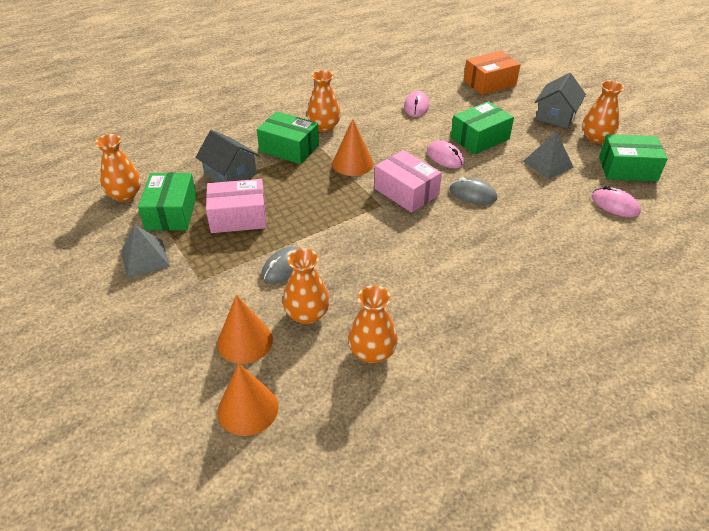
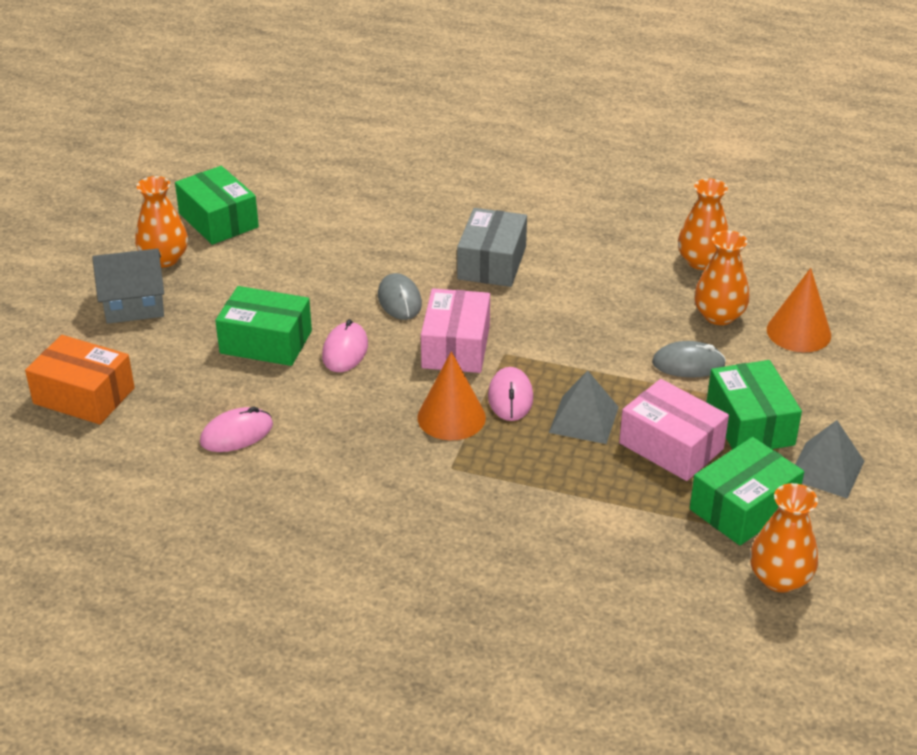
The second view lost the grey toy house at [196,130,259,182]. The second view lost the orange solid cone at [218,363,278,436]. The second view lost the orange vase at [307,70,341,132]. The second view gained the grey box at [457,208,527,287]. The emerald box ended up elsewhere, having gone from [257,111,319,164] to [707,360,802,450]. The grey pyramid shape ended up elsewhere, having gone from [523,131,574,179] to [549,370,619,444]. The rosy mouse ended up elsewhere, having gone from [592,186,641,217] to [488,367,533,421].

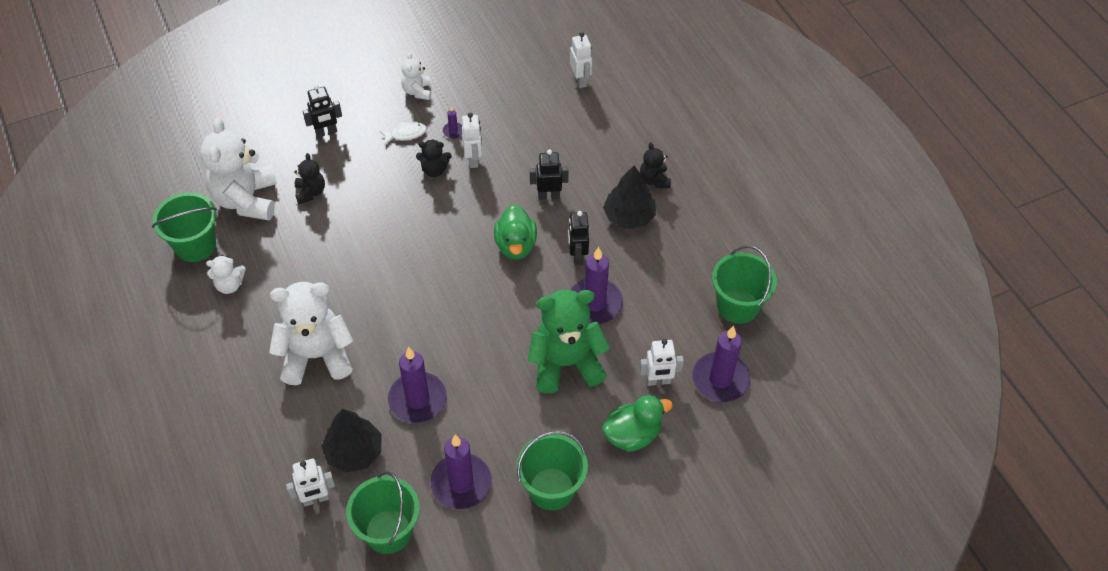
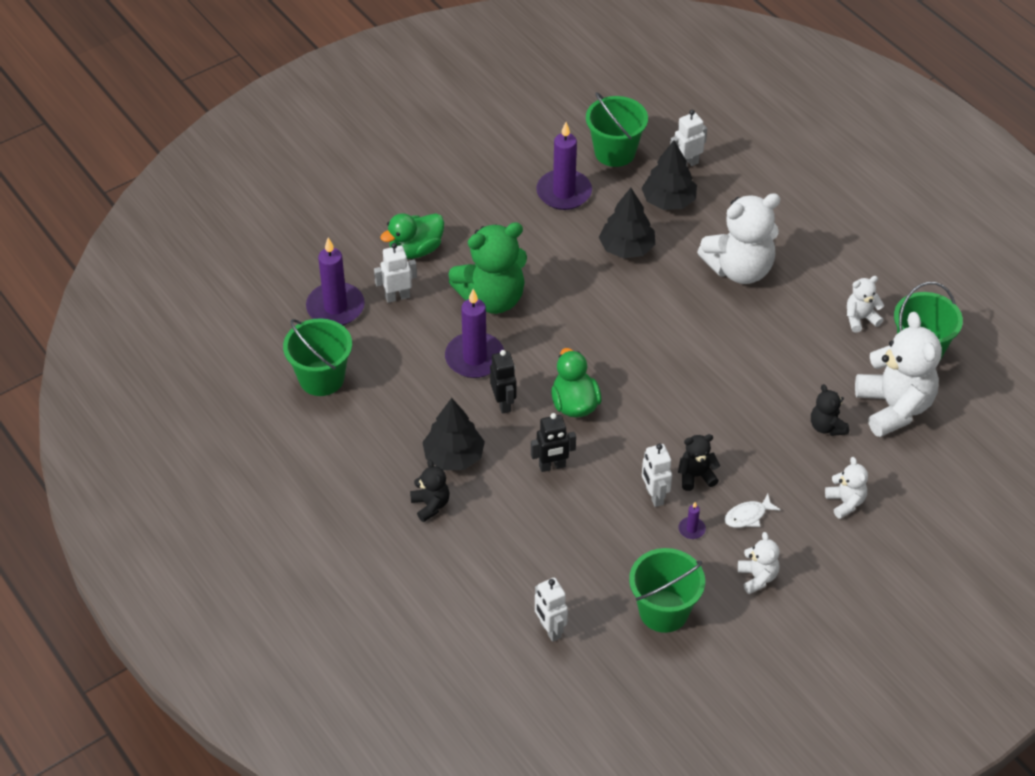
The emerald pail ended up elsewhere, having gone from [517,431,588,510] to [629,548,705,633]. Where the jet-black robot stood at [303,84,342,138], the snow-white teddy came to stand at [825,457,868,519]. Where the violet candle stood at [388,347,447,423], the jet-black tree came to stand at [599,188,655,259].

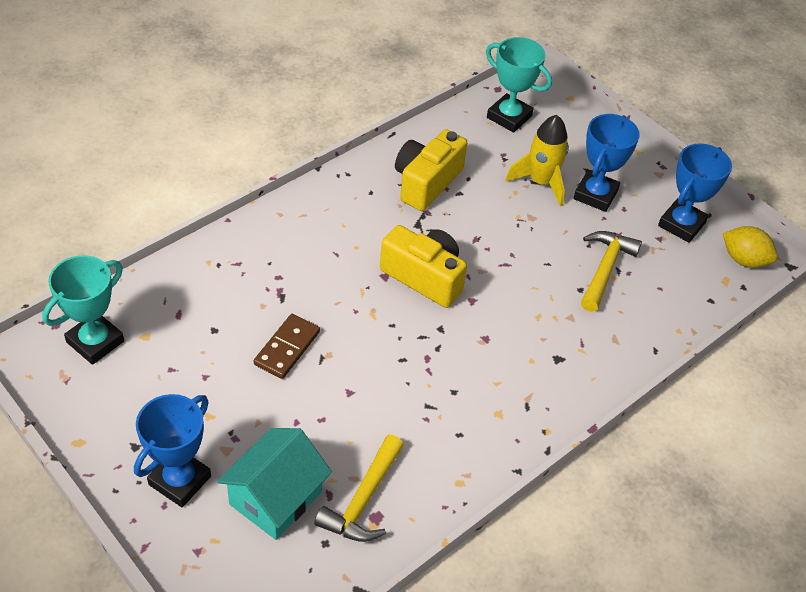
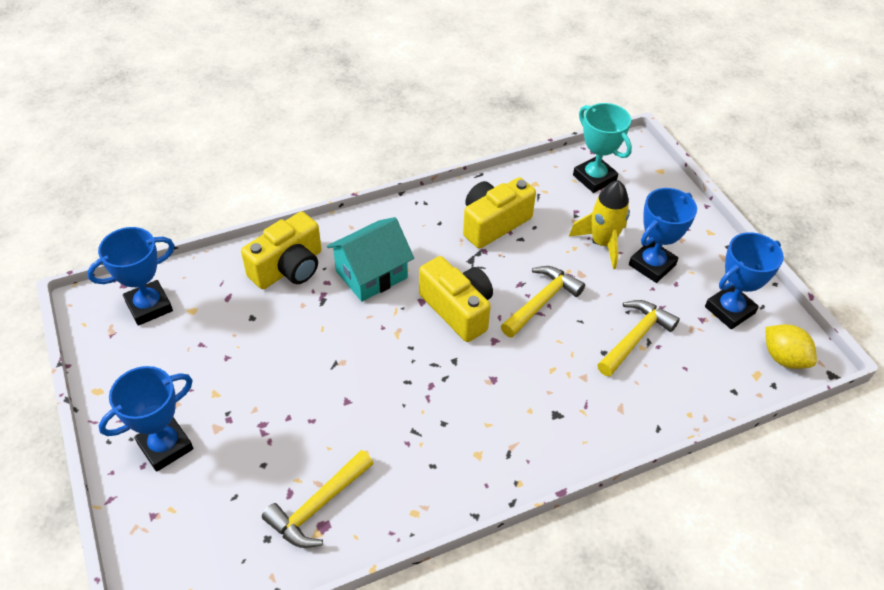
The second view lost the russet domino piece at [254,314,320,379]. The second view gained the yellow photo camera at [241,212,321,289]. The second view gained the yellow claw hammer at [501,266,585,338]. The turquoise toy house ended up elsewhere, having gone from [217,428,332,540] to [327,217,414,302]. What was the turquoise award cup at [42,255,124,365] turned into the blue award cup at [87,227,175,326].

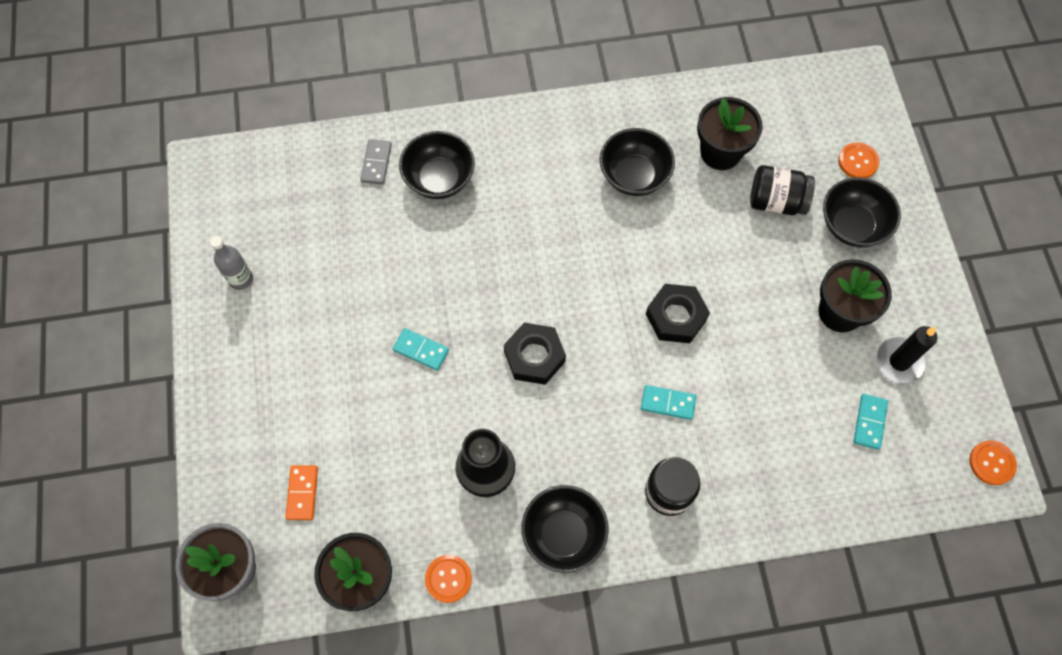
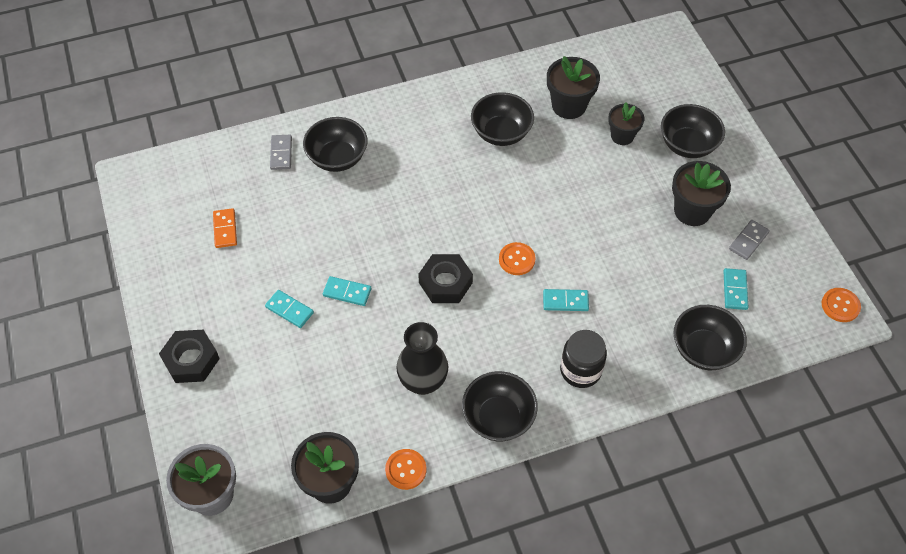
The second view lost the grey flask at [210,236,253,290]. The second view gained the turquoise domino piece at [265,290,314,328]. The second view gained the jet-black bowl at [673,305,747,370]. The orange domino piece ended up elsewhere, having gone from [285,465,318,520] to [213,208,237,248]. The jet-black hex nut ended up elsewhere, having gone from [646,284,710,343] to [159,330,220,383]. The orange sewing button ended up elsewhere, having gone from [838,142,880,178] to [499,242,536,275]. Where the jet-black jam jar stood at [750,165,815,215], the jet-black plant pot came to stand at [608,102,645,145]. Where the jet-black candle stood at [876,326,938,384], the grey domino piece came to stand at [729,220,770,260].

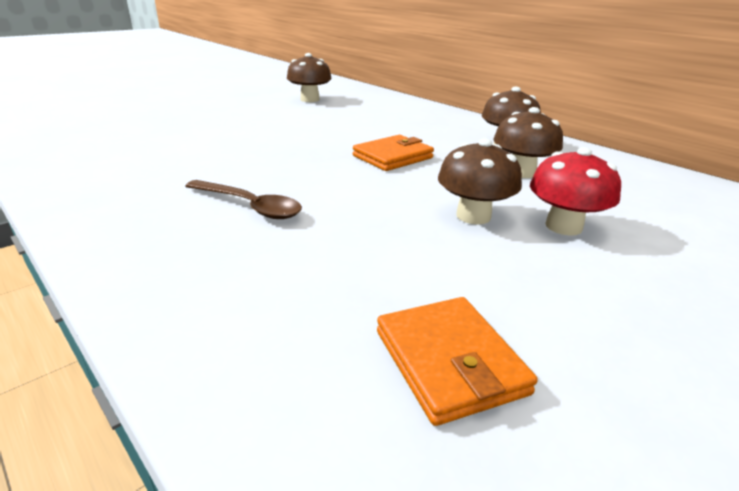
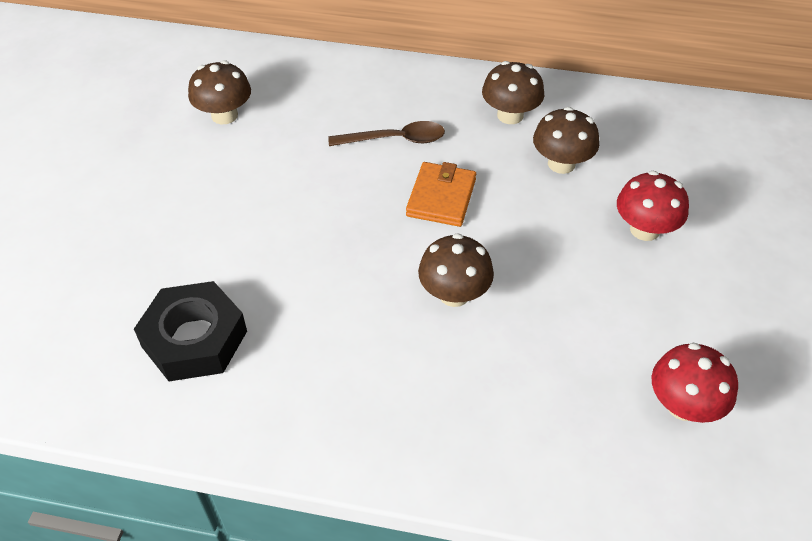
The second view gained the jet-black hex nut at [134,281,247,381]. The russet teaspoon ended up elsewhere, having gone from [185,180,302,219] to [328,121,445,146]. The russet mushroom ended up elsewhere, having gone from [438,138,522,225] to [418,233,494,307]. Where the orange card wallet stood at [377,297,538,426], the red mushroom came to stand at [651,343,738,423].

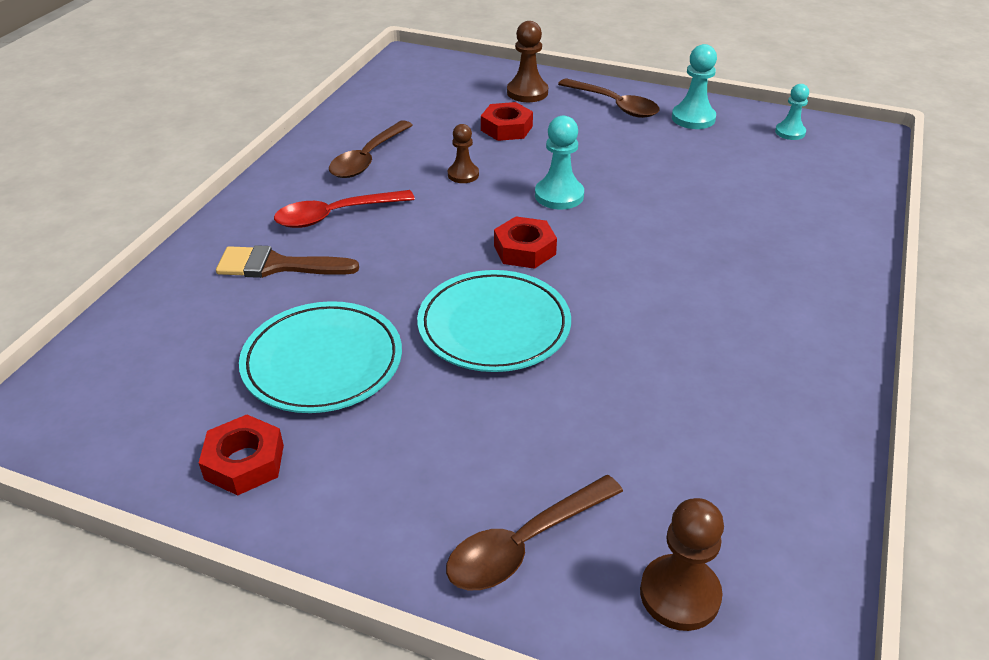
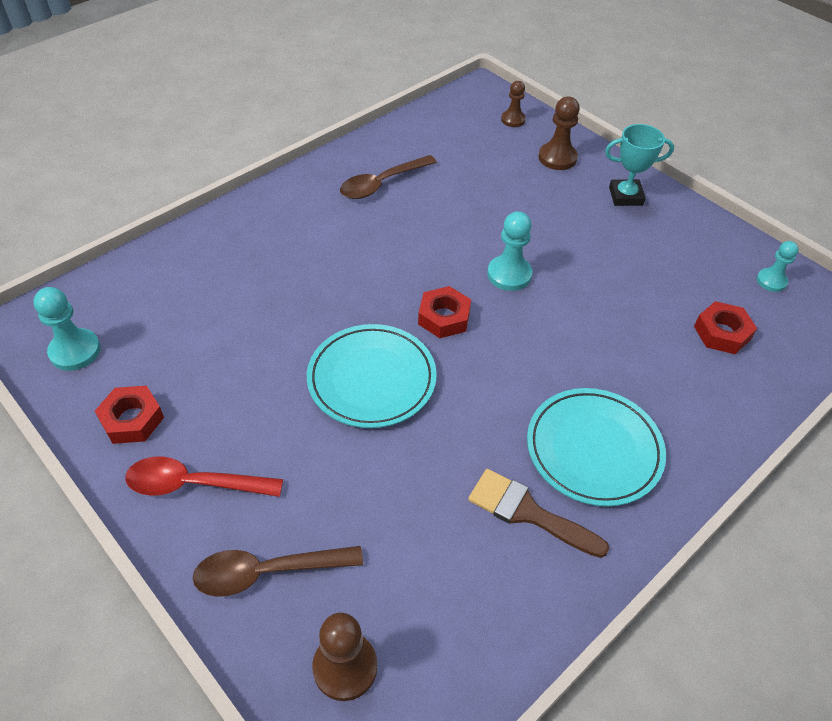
The russet brush ended up elsewhere, having gone from [216,245,359,278] to [468,469,610,558]. The turquoise flat dish ended up elsewhere, having gone from [239,301,402,413] to [527,388,666,506]. The red teaspoon ended up elsewhere, having gone from [274,190,415,228] to [125,456,283,497]. The russet chess pawn ended up elsewhere, having gone from [448,124,479,183] to [501,81,526,127]. The red hex nut ended up elsewhere, having gone from [481,102,533,141] to [694,301,757,354]. The turquoise chess pawn ended up elsewhere, having gone from [672,44,717,129] to [33,287,101,371]. Where the russet teaspoon stood at [558,78,660,118], the turquoise award cup came to stand at [605,124,674,206].

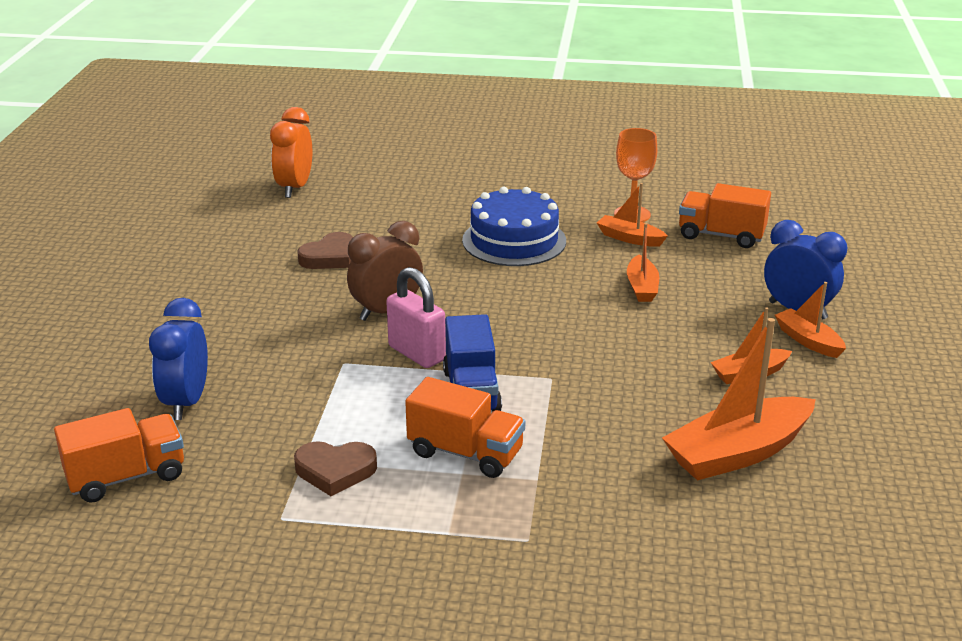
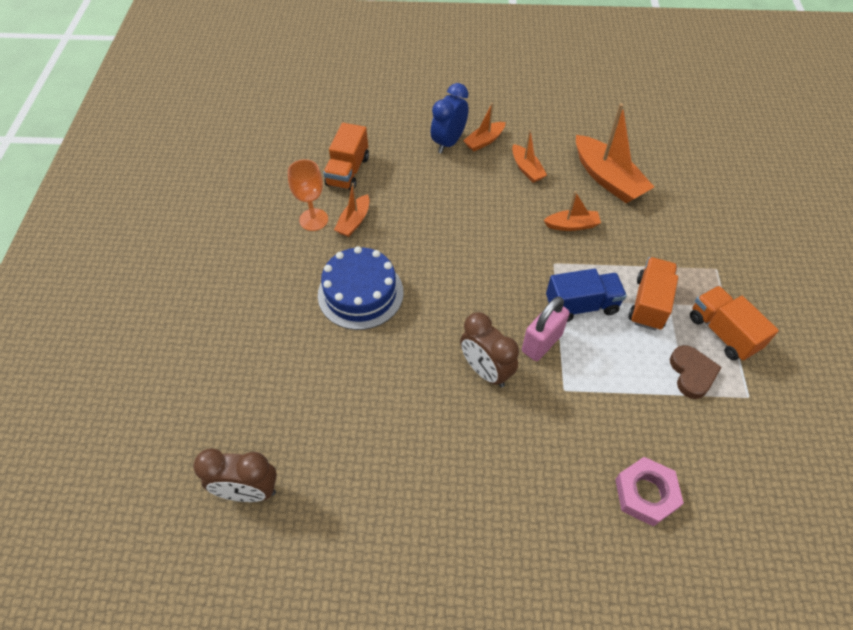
The second view lost the russet love heart at [297,232,353,269]. The orange toy truck ended up elsewhere, having gone from [54,408,184,503] to [690,286,779,361]. The orange boat ended up elsewhere, having gone from [627,223,659,302] to [544,191,601,231]. Where the blue alarm clock stood at [149,298,208,420], the rosy hex nut came to stand at [615,457,684,527]. What was the orange alarm clock at [270,107,312,198] turned into the russet alarm clock at [193,448,277,502].

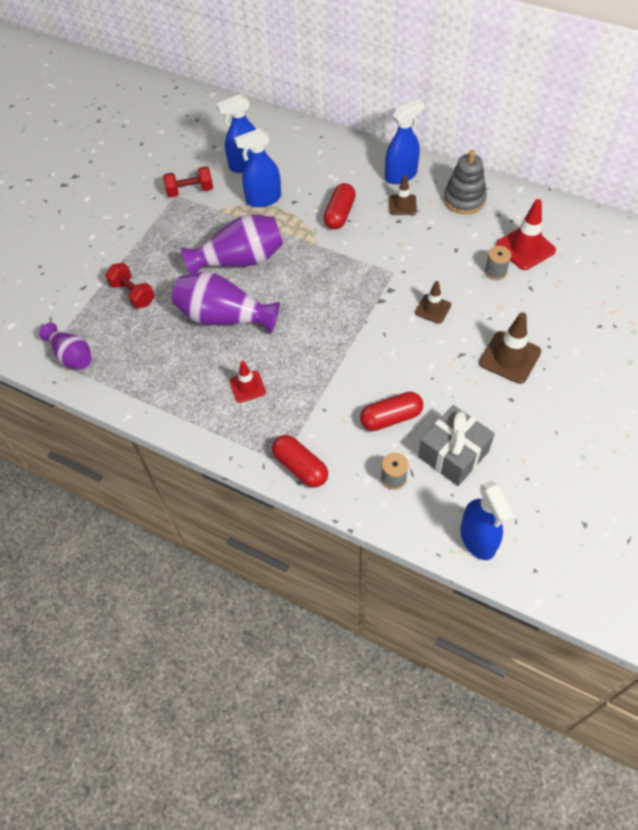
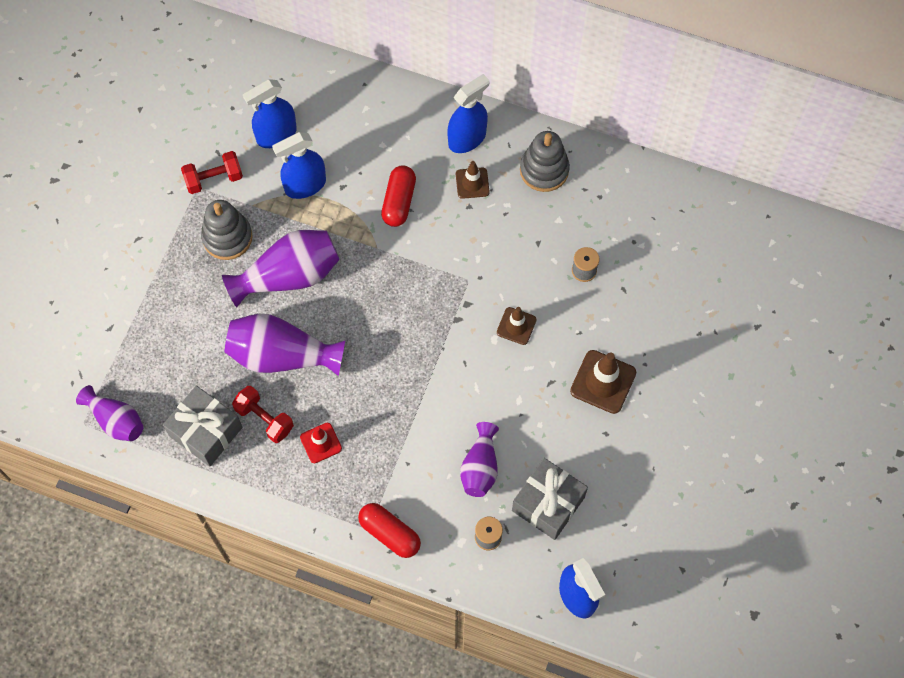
The second view lost the red safety cone at [496,199,556,270]. The second view gained the grey wrapped gift at [163,386,243,466]. The second view gained the grey stacking toy at [201,200,253,260]. The red hand weight ended up elsewhere, having gone from [105,263,155,309] to [232,386,294,443]. Where the red pill stood at [360,392,423,431], the violet vase came to stand at [460,422,499,497].

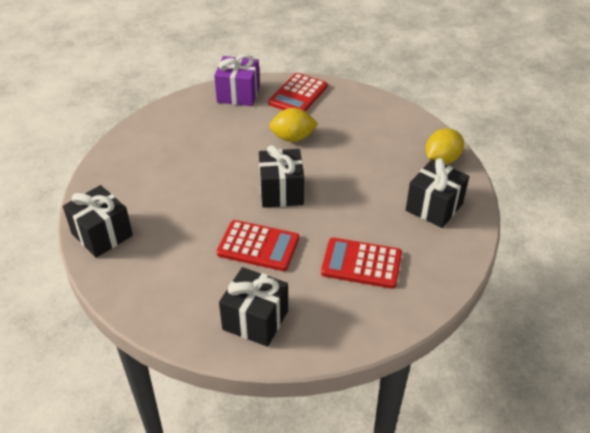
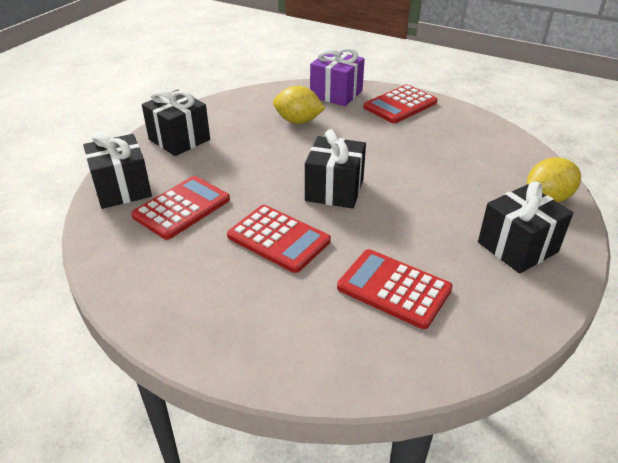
The second view gained the red adding machine at [131,176,230,240]. The jet-black wrapped gift ended up elsewhere, having gone from [219,267,288,347] to [142,89,210,156]. The yellow lemon ended up elsewhere, having gone from [269,108,318,142] to [273,86,325,124].

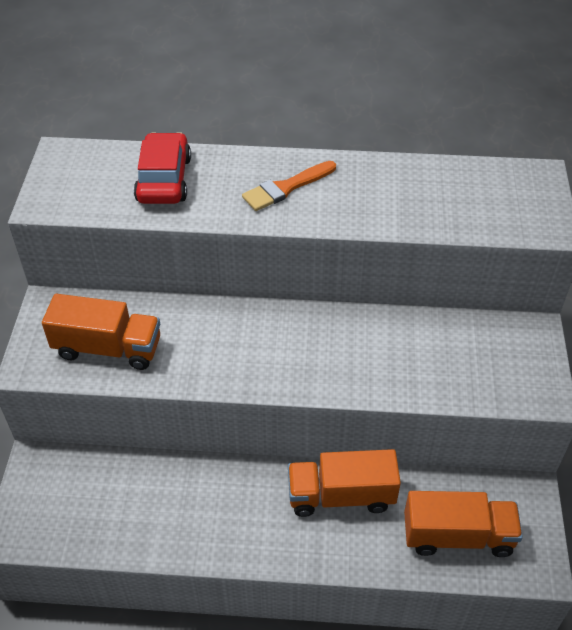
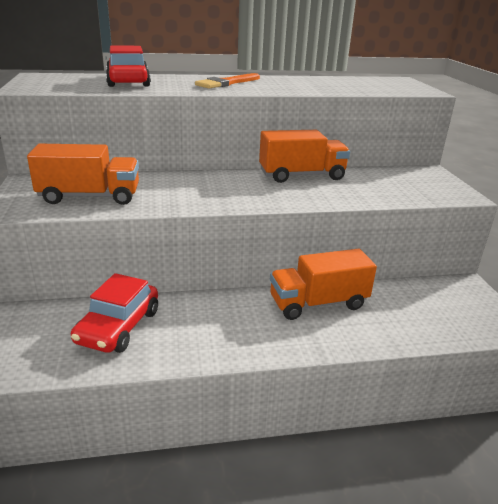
The second view gained the red automobile at [71,273,158,353]. The orange toy truck ended up elsewhere, having gone from [404,491,523,557] to [259,130,350,183].

